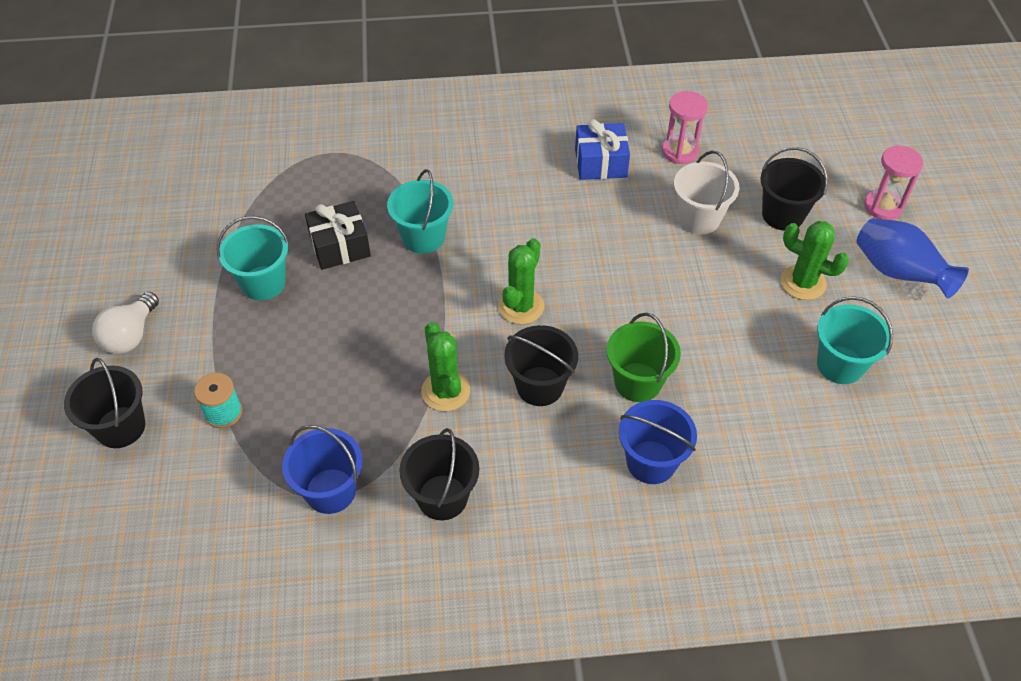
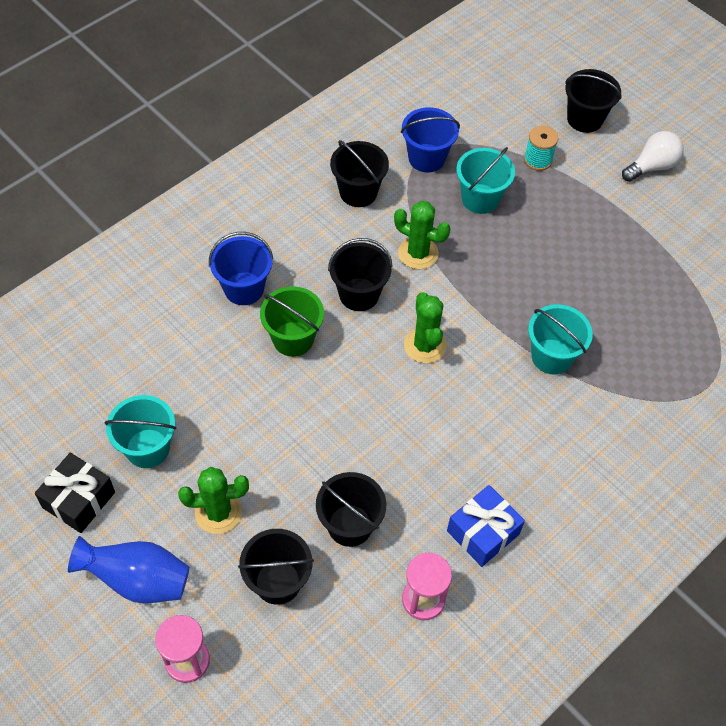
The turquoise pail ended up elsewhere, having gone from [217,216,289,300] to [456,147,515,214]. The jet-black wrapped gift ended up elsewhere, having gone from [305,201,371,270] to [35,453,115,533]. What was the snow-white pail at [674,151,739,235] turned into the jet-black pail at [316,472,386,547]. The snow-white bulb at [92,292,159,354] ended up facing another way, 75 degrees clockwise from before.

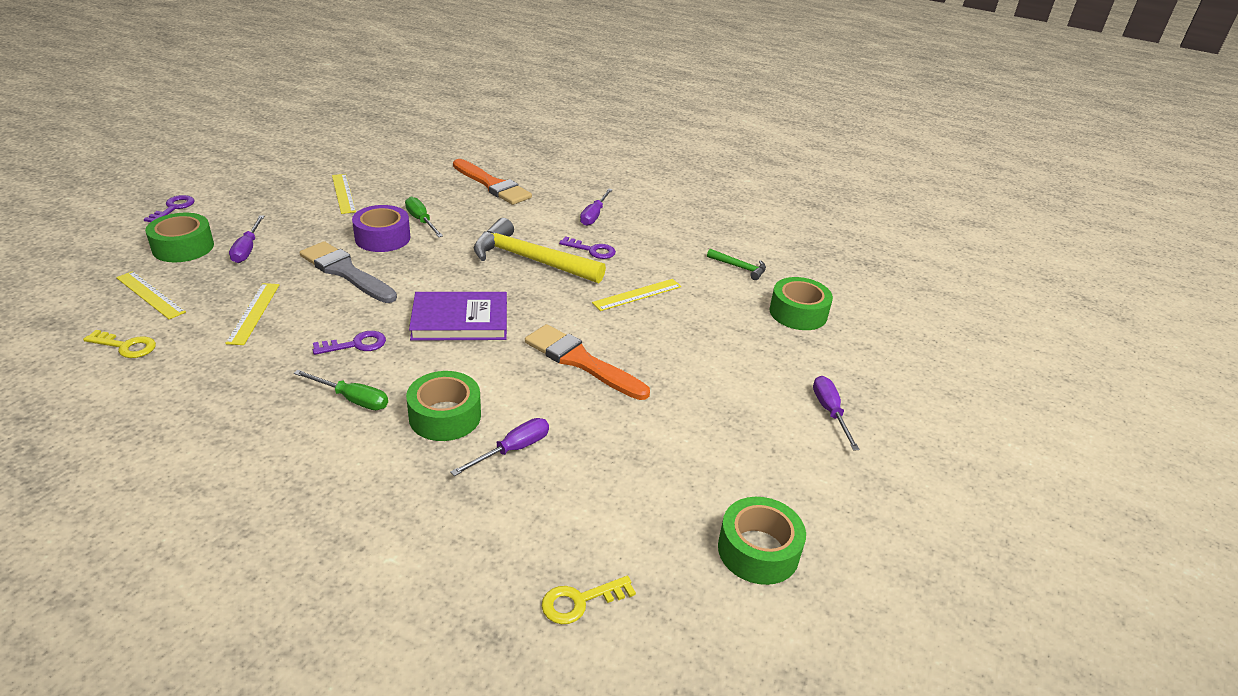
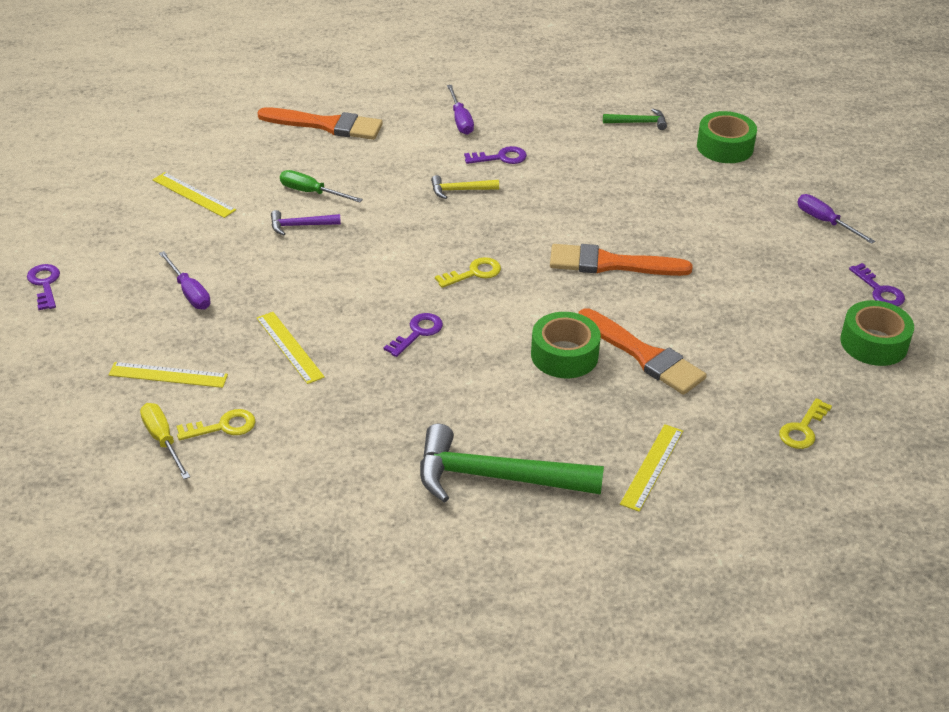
The second view lost the emerald tape at [145,213,214,262]. The second view lost the emerald hand screwdriver at [294,370,388,410]. The second view lost the grey brush at [300,241,397,303]. The second view gained the yellow hand screwdriver at [140,403,190,479]. The second view gained the emerald claw hammer at [420,424,604,503]. The second view gained the violet key at [849,263,905,306]. The yellow ruler ended up elsewhere, having gone from [592,279,681,311] to [620,424,683,512]. Where the violet tape stood at [352,205,410,252], the violet claw hammer came to stand at [271,210,341,235]. Where the violet book stood at [409,292,507,341], the yellow key came to stand at [435,257,501,288]. Where the violet hand screwdriver stood at [450,418,549,476], the orange brush came to stand at [578,308,707,395]. The size of the yellow claw hammer at [474,218,606,283] changed by a factor of 0.46.

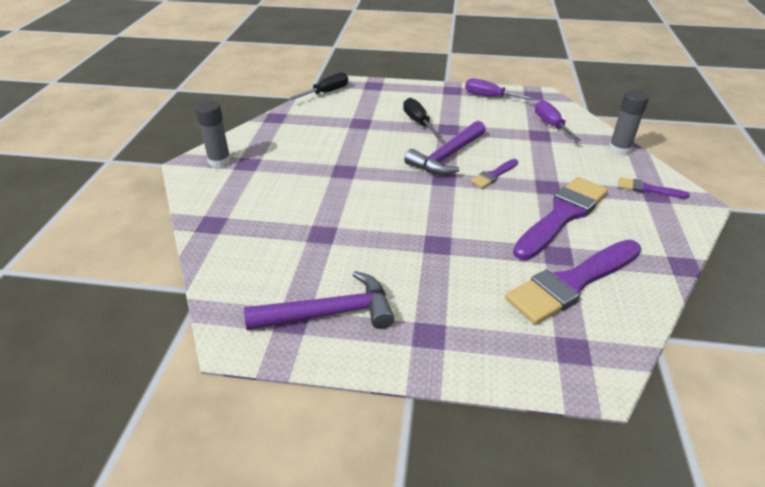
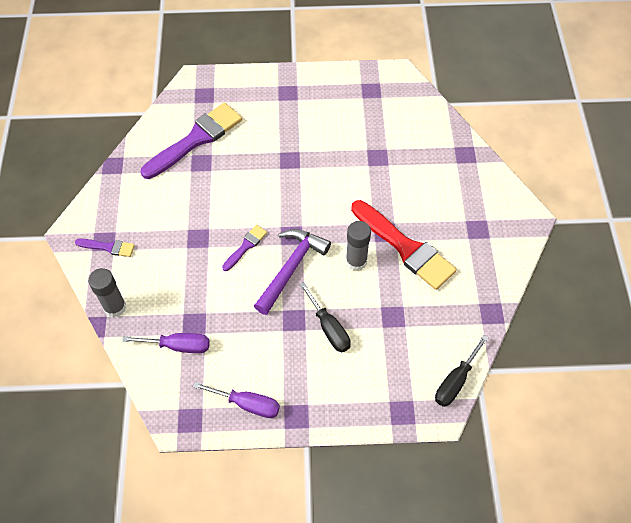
The second view lost the violet claw hammer at [244,271,394,330]. The second view lost the violet brush at [513,177,608,260]. The second view gained the red brush at [351,200,457,290]. The grey glue stick ended up elsewhere, having gone from [195,101,231,168] to [346,221,371,271]. The violet hand screwdriver at [535,100,581,142] ended up facing another way, 60 degrees counterclockwise from before.

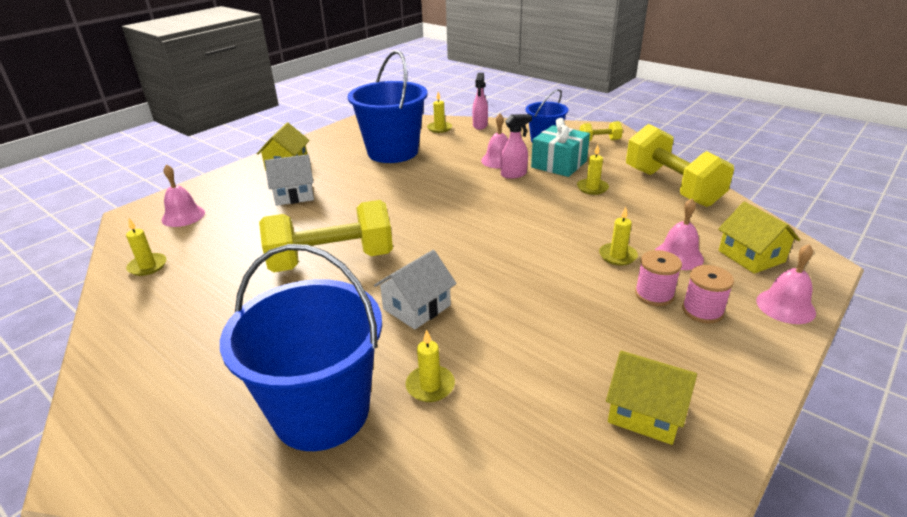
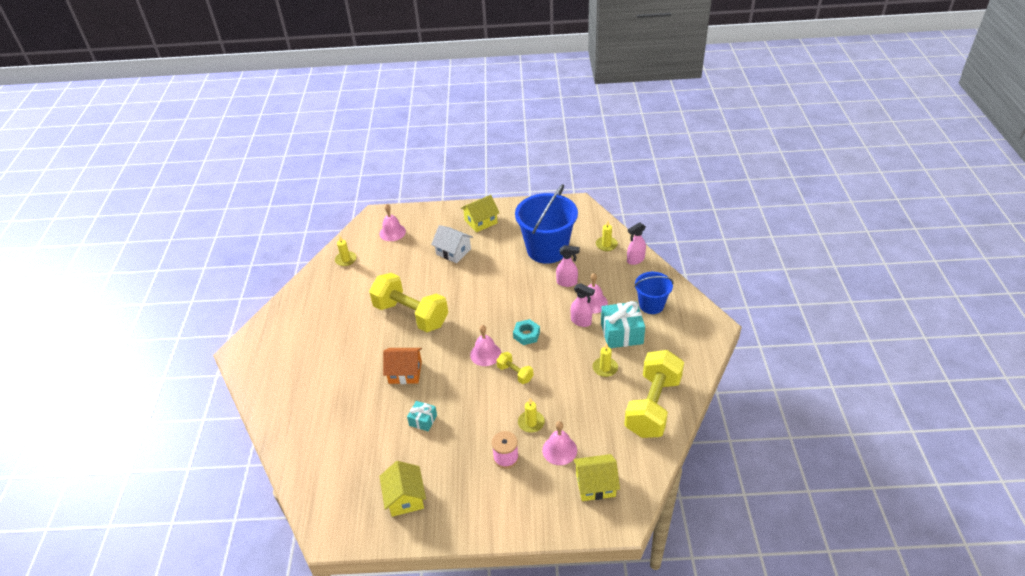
The second view lost the blue pail at [220,244,382,451]. The second view lost the yellow candle at [405,330,455,402]. The second view lost the rosy bobbin at [682,265,734,324]. The second view gained the turquoise wrapped gift at [407,401,437,431]. The second view gained the turquoise hex nut at [513,319,540,345]. The second view gained the rosy sprayer at [556,245,580,287]. The yellow hand weight ended up elsewhere, having gone from [580,121,623,141] to [496,352,533,384]. The rosy bell ended up elsewhere, having gone from [756,244,816,324] to [470,325,501,366]. What was the snow-white toy house at [374,250,457,329] turned into the orange toy house at [383,348,422,384]. The yellow toy house at [718,201,800,274] ended up facing another way, 60 degrees clockwise from before.

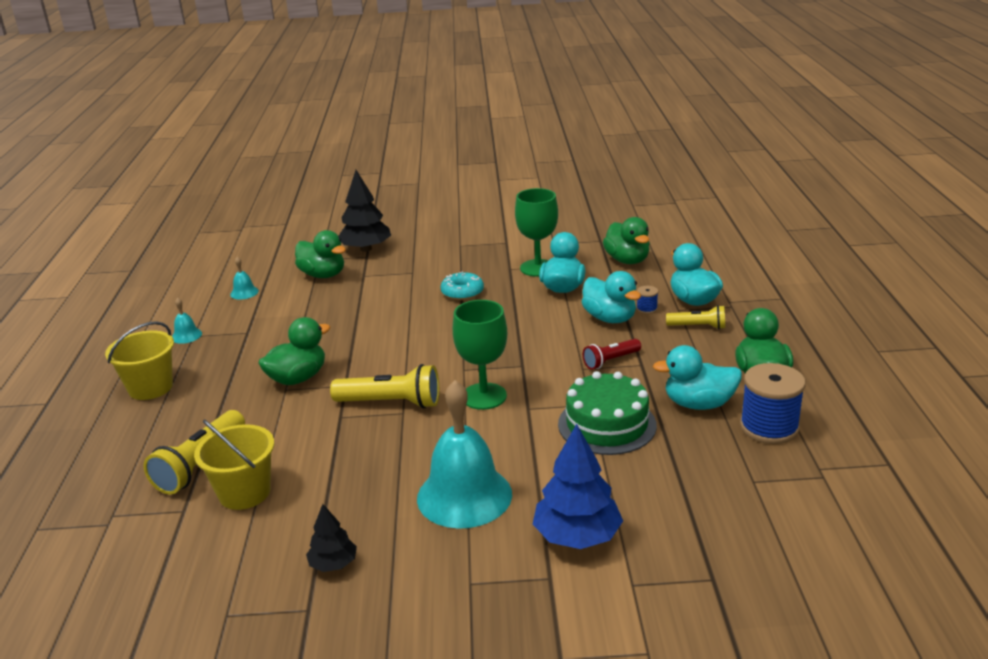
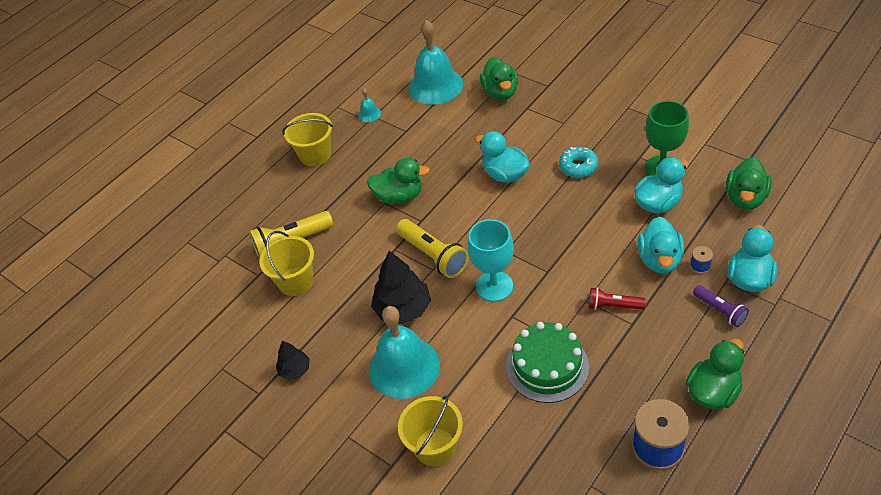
The jet-black tree ended up elsewhere, having gone from [339,170,391,252] to [371,251,431,324]. The turquoise toy duck ended up elsewhere, having gone from [653,345,742,410] to [475,131,530,183]. Where the blue tree stood at [533,424,623,549], the yellow pail came to stand at [398,395,463,466]. What was the emerald goblet at [453,300,507,410] turned into the turquoise goblet at [468,219,514,302]. What was the yellow torch at [666,305,725,329] turned into the violet torch at [693,285,749,327]. The size of the turquoise bell at [230,257,259,300] changed by a factor of 2.41.

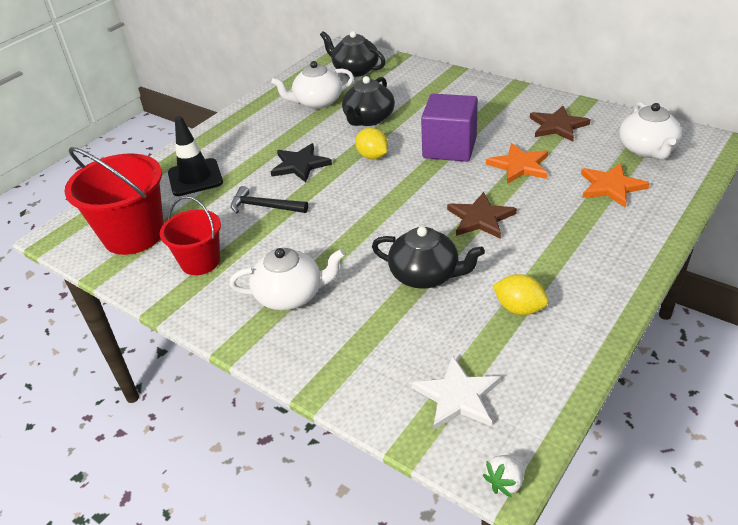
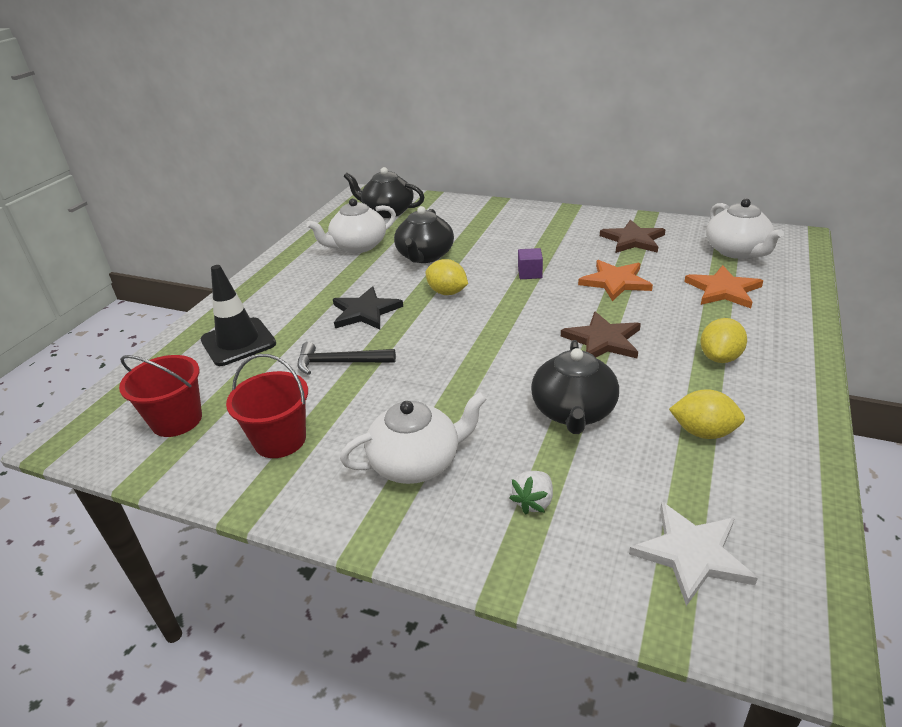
The second view gained the yellow lemon at [701,318,747,363]. The snow-white berry ended up elsewhere, having gone from [483,455,525,497] to [510,471,553,515]. The jet-black teapot at [372,227,485,289] ended up facing another way, 90 degrees clockwise from before. The size of the red pail at [64,147,164,255] changed by a factor of 0.62. The size of the violet block at [421,94,478,162] changed by a factor of 0.42.

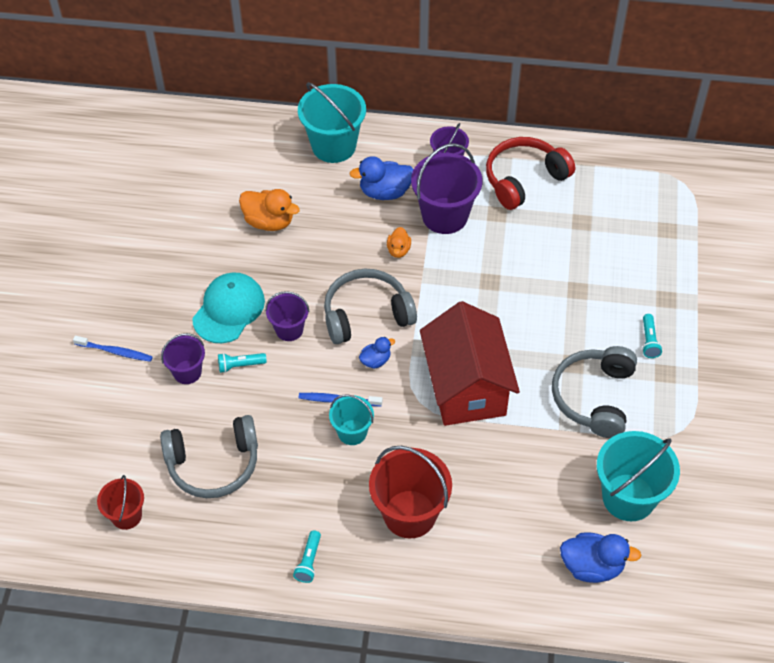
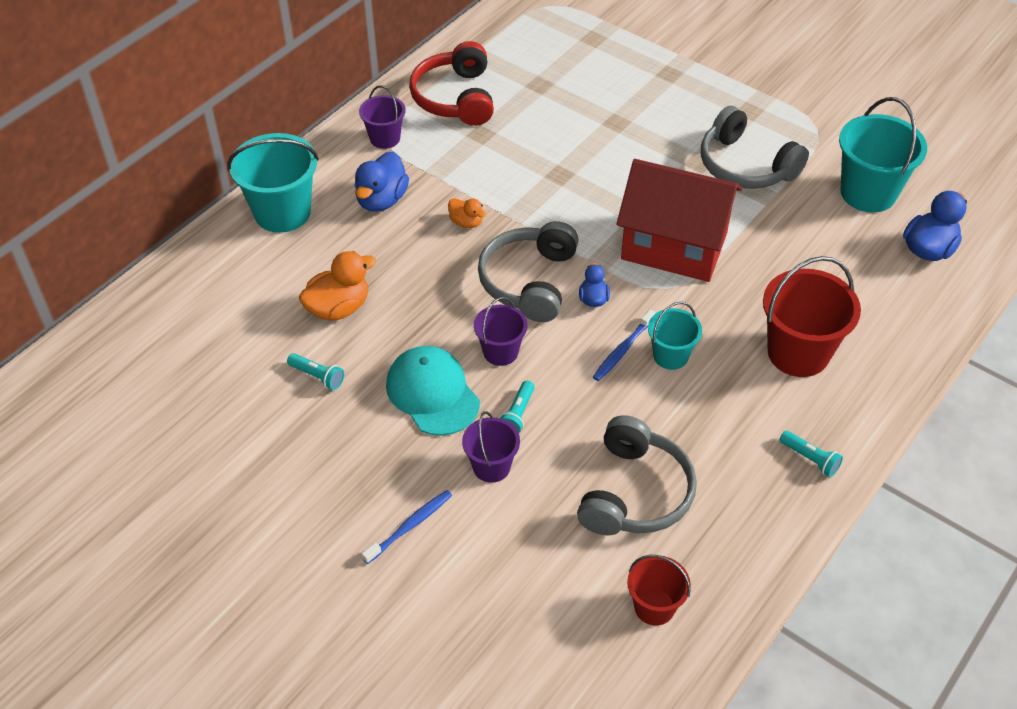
The second view lost the violet pail at [411,143,483,234]. The turquoise torch ended up elsewhere, having gone from [642,314,662,358] to [287,353,344,390].

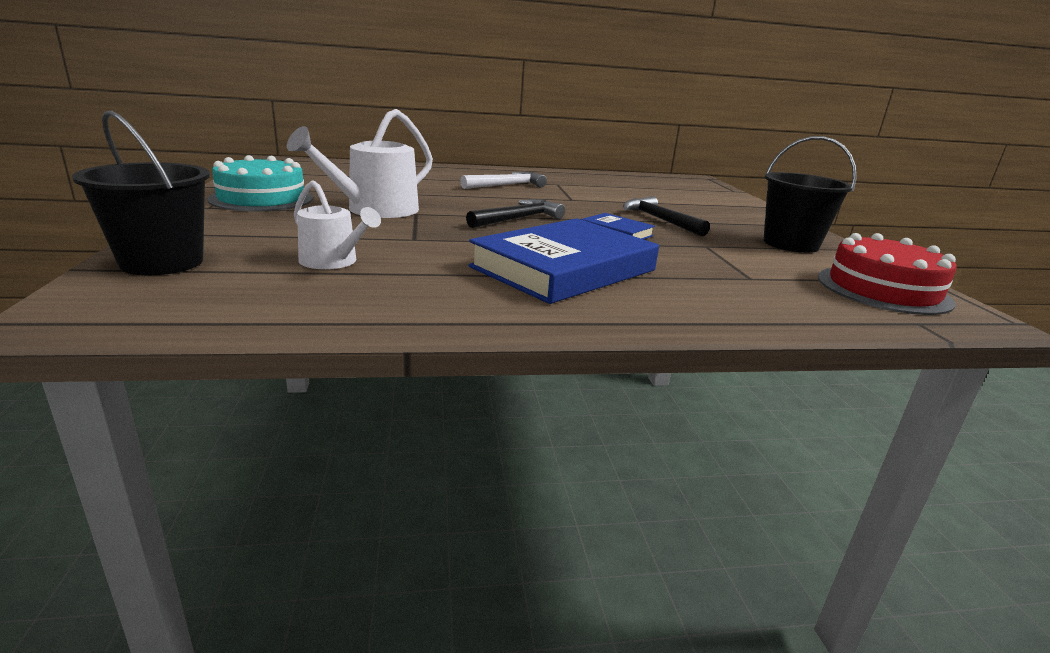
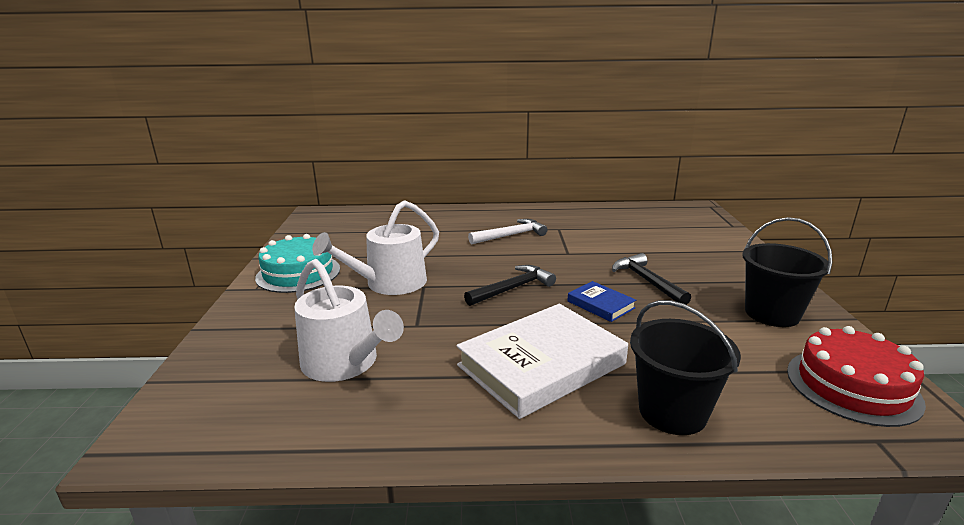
The jet-black pail ended up elsewhere, having gone from [72,111,210,275] to [630,300,741,435]. What was the blue book at [468,218,659,304] turned into the snow-white book at [456,304,628,419]. The size of the snow-white sprinkling can at [294,180,381,269] changed by a factor of 1.64.

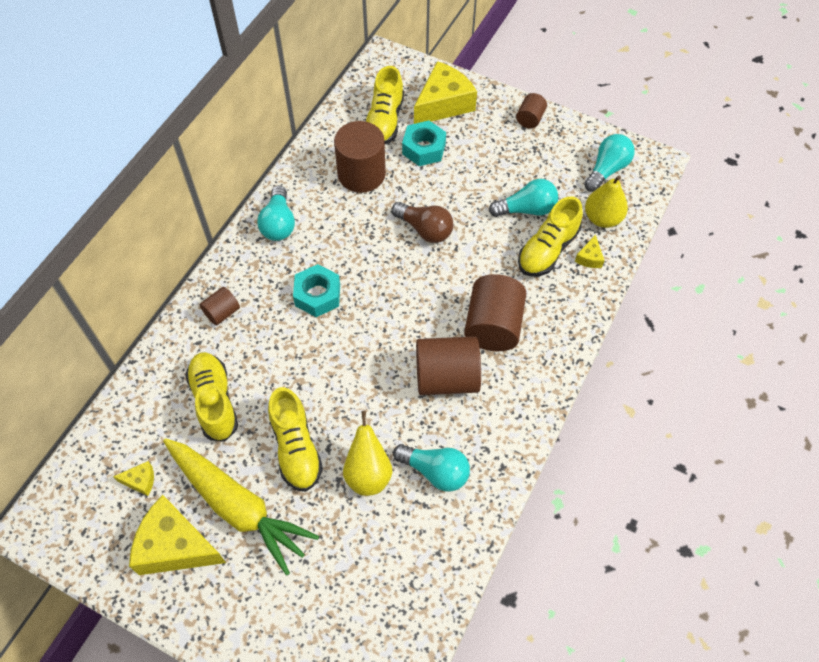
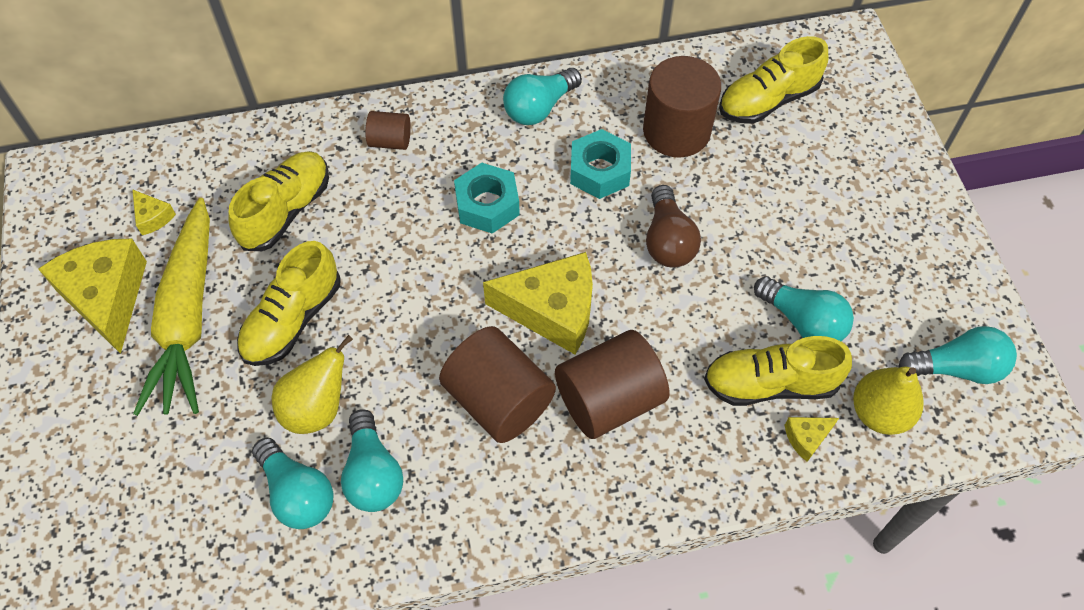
The second view lost the russet solid cylinder at [516,93,547,129]. The second view gained the turquoise bulb at [252,438,333,529]. The turquoise hex nut ended up elsewhere, having gone from [402,120,446,166] to [570,129,631,199]. The yellow cheese ended up elsewhere, having gone from [414,61,477,124] to [483,252,593,354].

